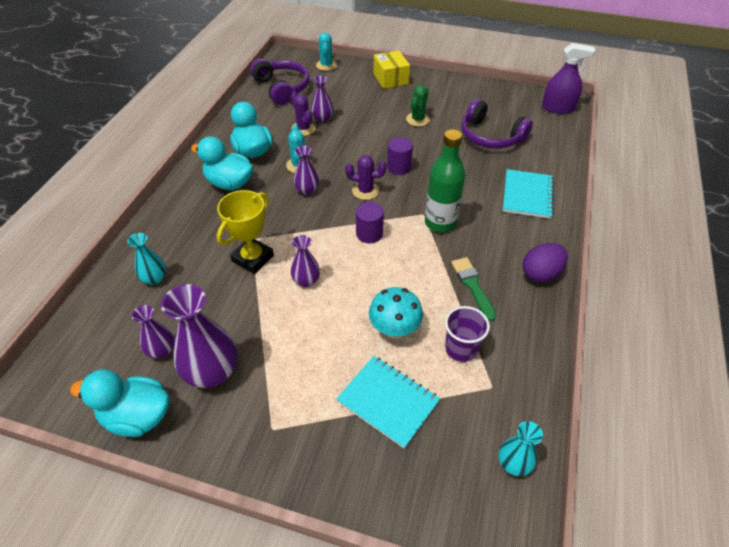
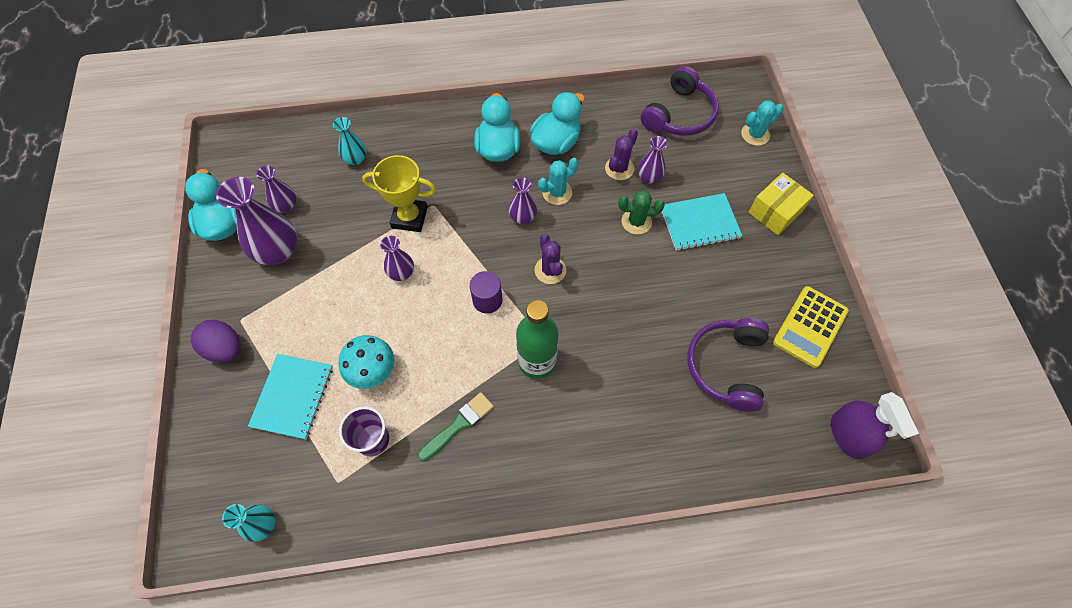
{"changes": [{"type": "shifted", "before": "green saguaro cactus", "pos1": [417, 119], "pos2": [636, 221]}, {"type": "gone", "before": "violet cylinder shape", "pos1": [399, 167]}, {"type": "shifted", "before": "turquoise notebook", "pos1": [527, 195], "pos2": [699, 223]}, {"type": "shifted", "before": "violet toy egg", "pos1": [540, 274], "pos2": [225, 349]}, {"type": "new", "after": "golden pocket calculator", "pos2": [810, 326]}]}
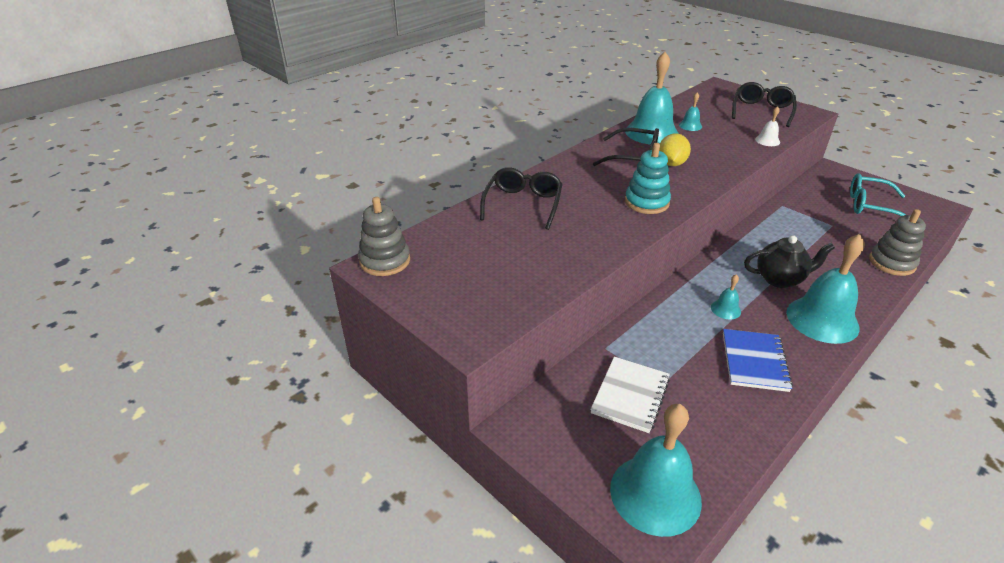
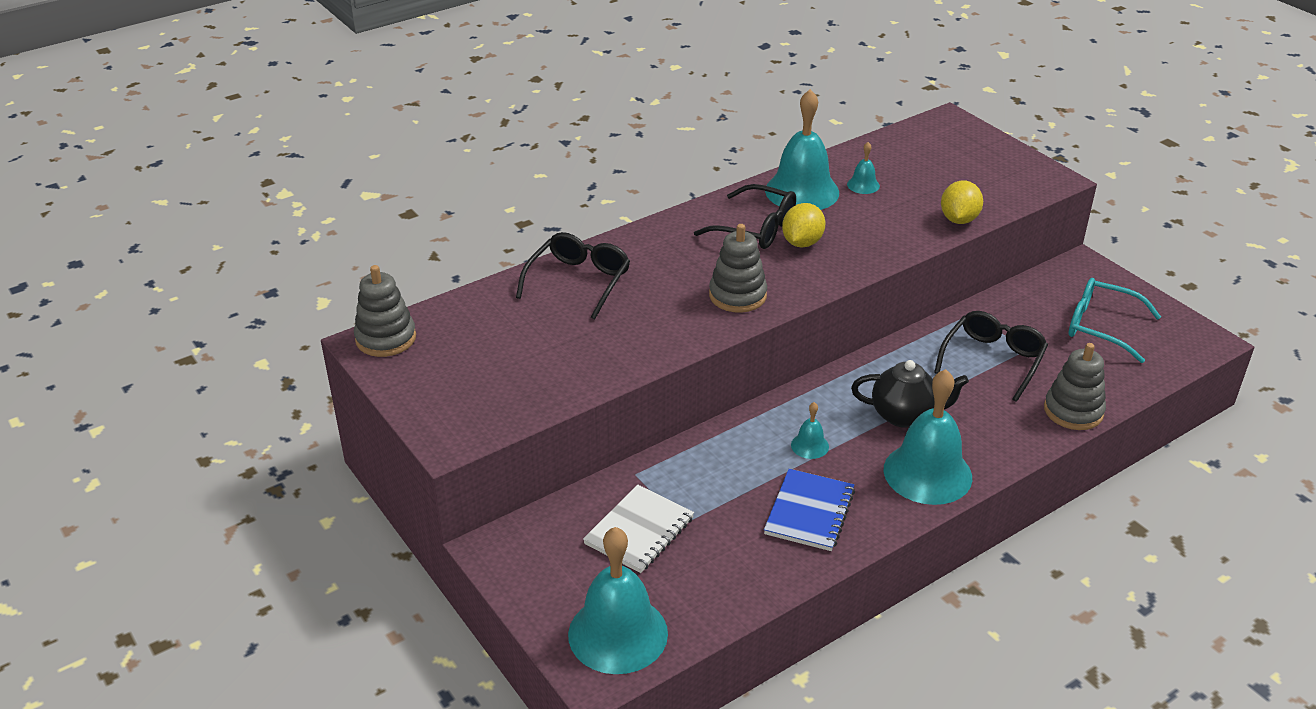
{"changes": [{"type": "shifted", "before": "black spectacles", "pos1": [761, 111], "pos2": [993, 360]}, {"type": "swapped", "before": "white bell", "after": "golden toy lemon", "pos1": [767, 140], "pos2": [959, 219]}, {"type": "repainted", "before": "turquoise stacking rings", "after": "ash-grey stacking rings", "pos1": [646, 202], "pos2": [737, 295]}]}
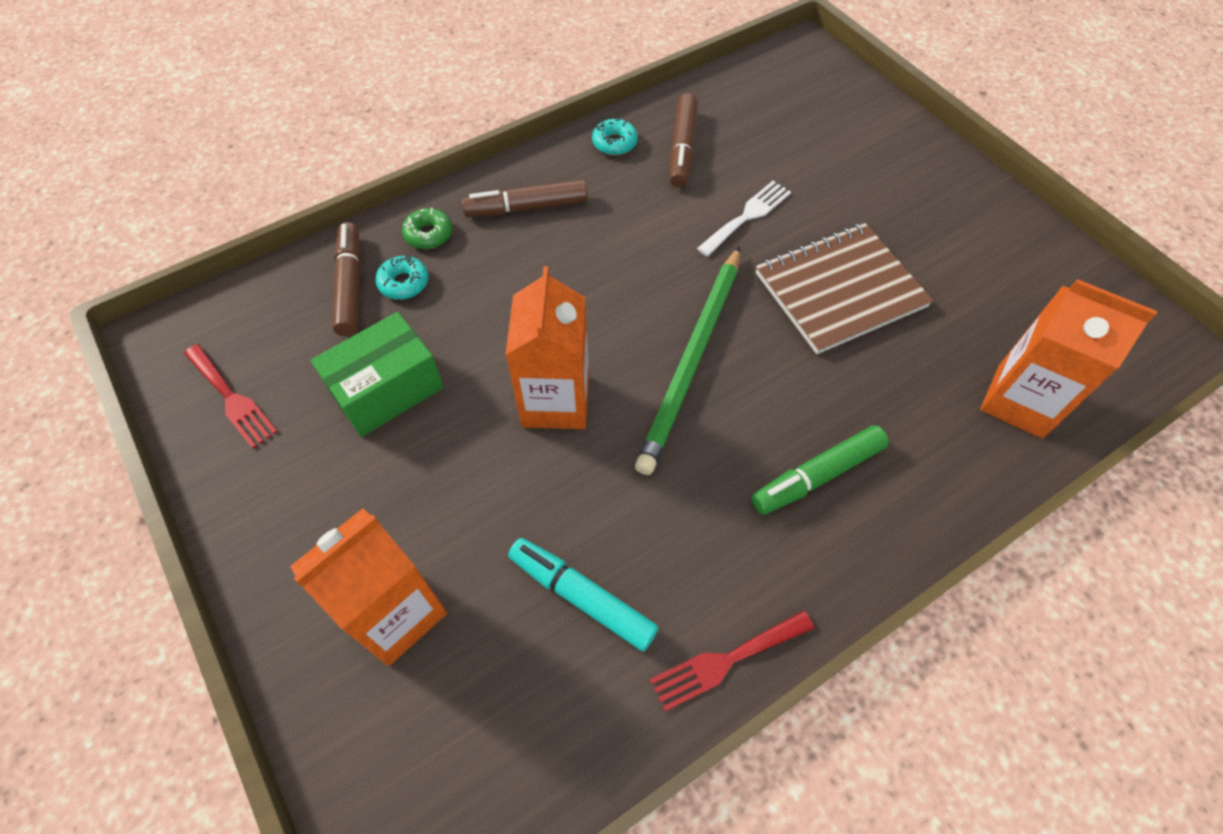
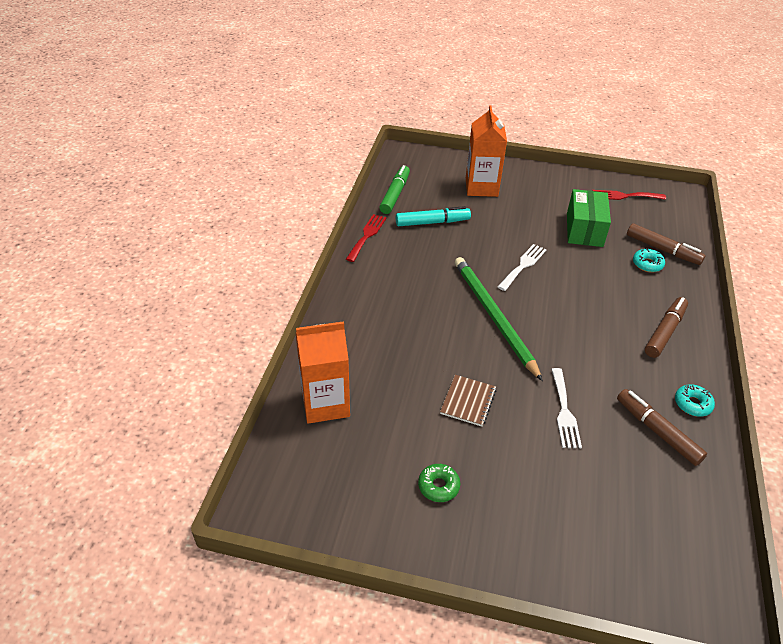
{"changes": [{"type": "shifted", "before": "green donut", "pos1": [428, 234], "pos2": [438, 486]}, {"type": "scaled", "before": "russet notebook", "pos1": [840, 290], "pos2": [468, 401], "scale": 0.53}, {"type": "swapped", "before": "orange-coloured carton", "after": "white table fork", "pos1": [555, 401], "pos2": [523, 265]}, {"type": "shifted", "before": "green marker pen", "pos1": [817, 475], "pos2": [395, 194]}]}
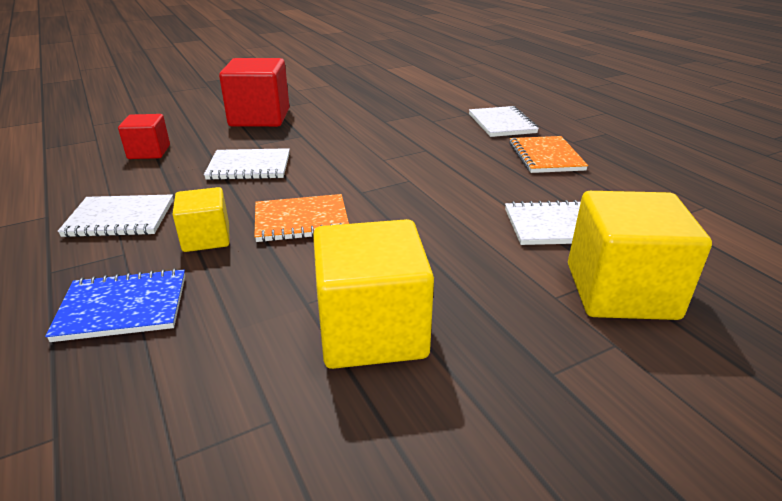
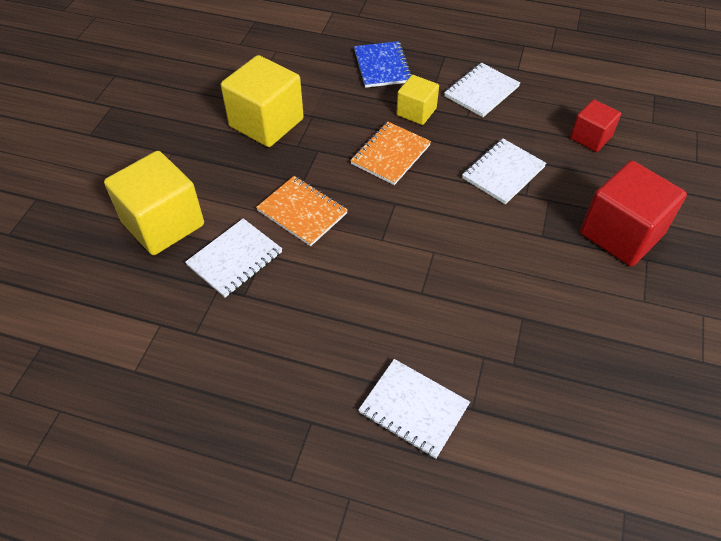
{"changes": [{"type": "shifted", "before": "orange-coloured notebook", "pos1": [546, 157], "pos2": [302, 212]}, {"type": "rotated", "before": "cobalt notebook", "pos1": [123, 307], "pos2": [382, 66], "turn": -45}]}
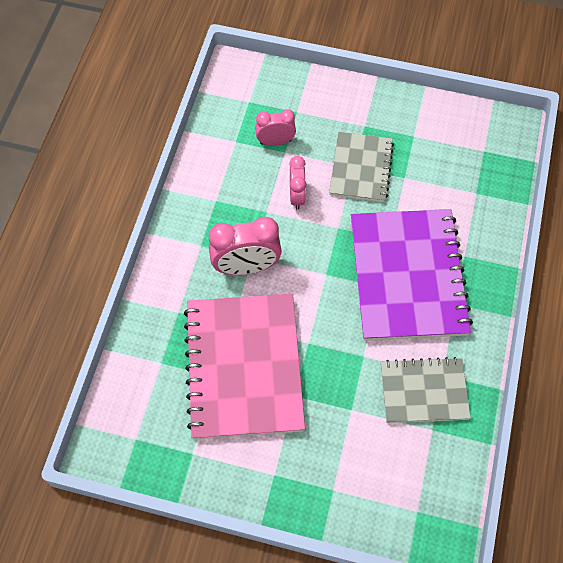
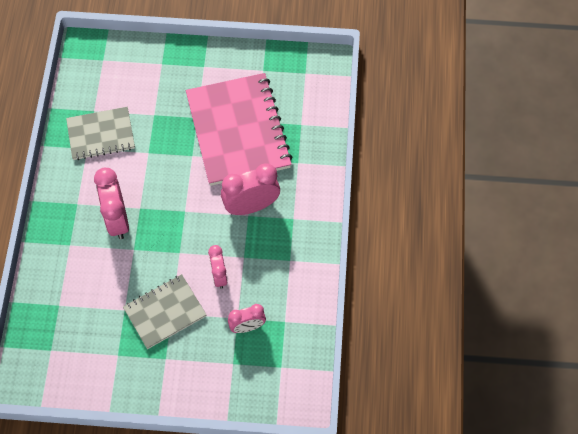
{"changes": [{"type": "rotated", "before": "ash-grey notebook", "pos1": [361, 168], "pos2": [165, 312], "turn": 60}, {"type": "swapped", "before": "violet notebook", "after": "pink alarm clock", "pos1": [407, 276], "pos2": [117, 219]}]}
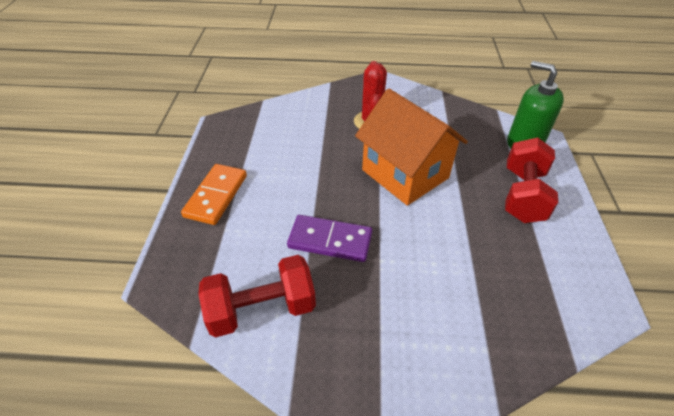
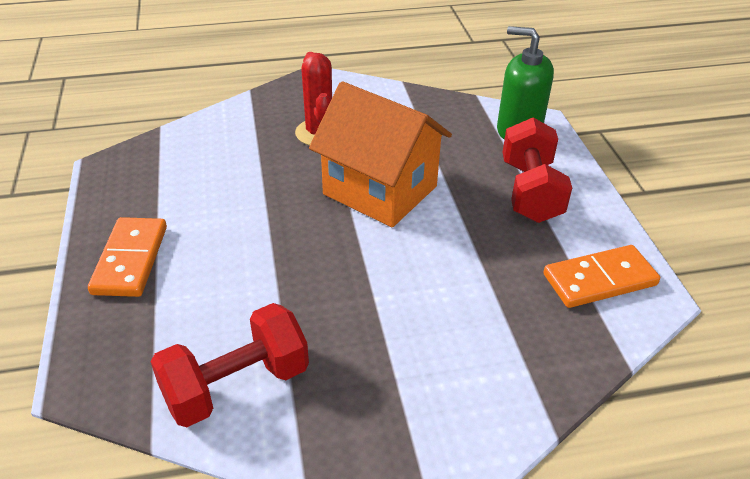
{"changes": [{"type": "gone", "before": "violet domino tile", "pos1": [330, 240]}, {"type": "new", "after": "orange-coloured domino tile", "pos2": [599, 280]}]}
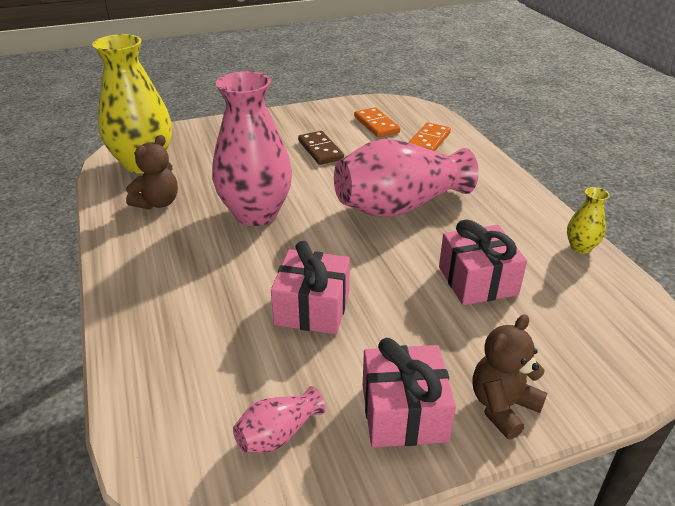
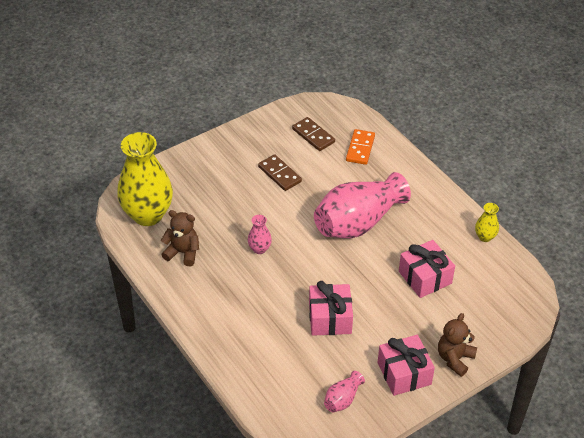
{"changes": [{"type": "scaled", "before": "pink tall vase", "pos1": [256, 213], "pos2": [259, 249], "scale": 0.43}, {"type": "repainted", "before": "orange-coloured domino tile", "after": "russet domino tile", "pos1": [376, 125], "pos2": [313, 135]}, {"type": "rotated", "before": "russet teddy bear", "pos1": [158, 203], "pos2": [183, 252], "turn": -90}]}
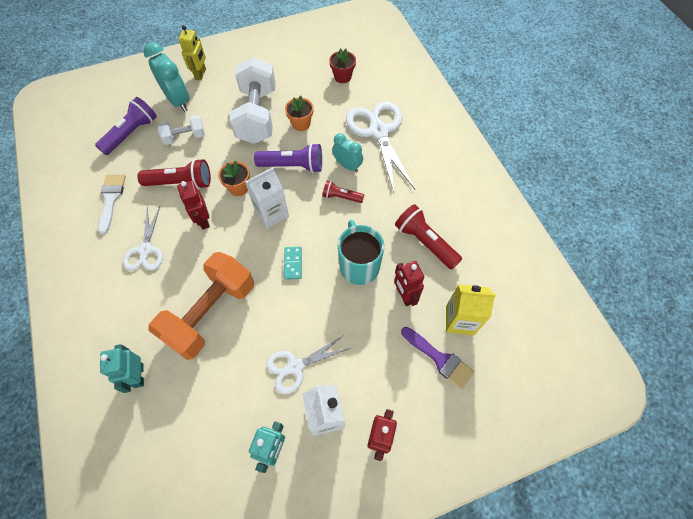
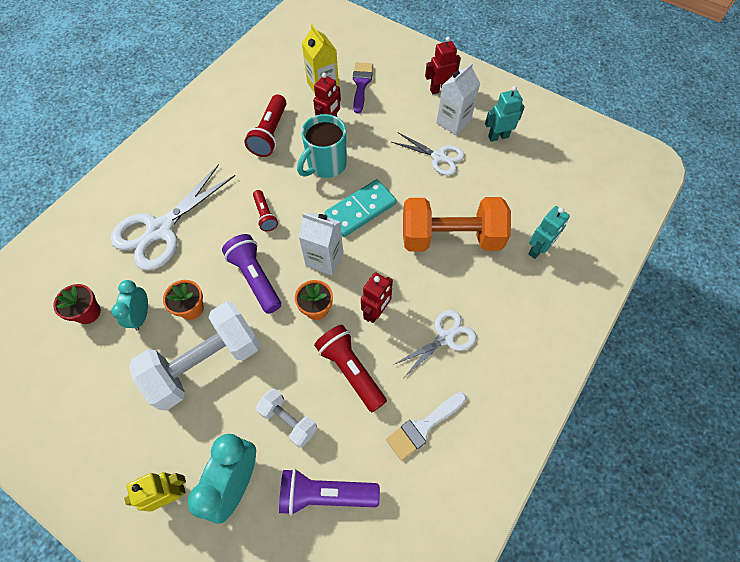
{"changes": [{"type": "shifted", "before": "turquoise alarm clock", "pos1": [347, 165], "pos2": [141, 315]}, {"type": "scaled", "before": "turquoise domino tile", "pos1": [293, 263], "pos2": [360, 210], "scale": 1.88}]}
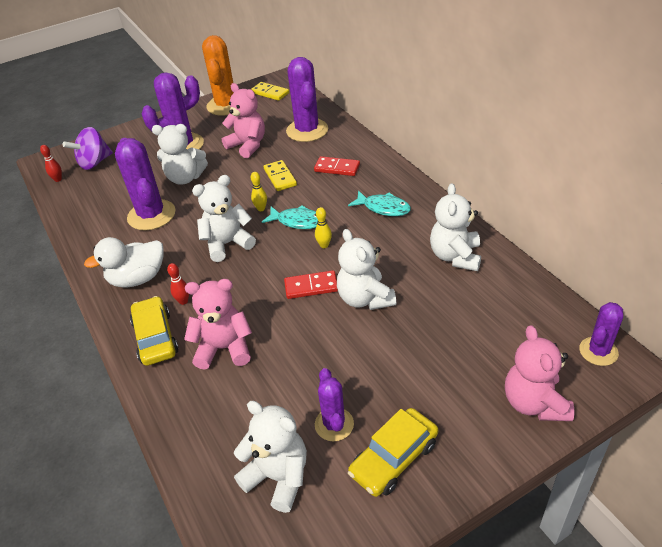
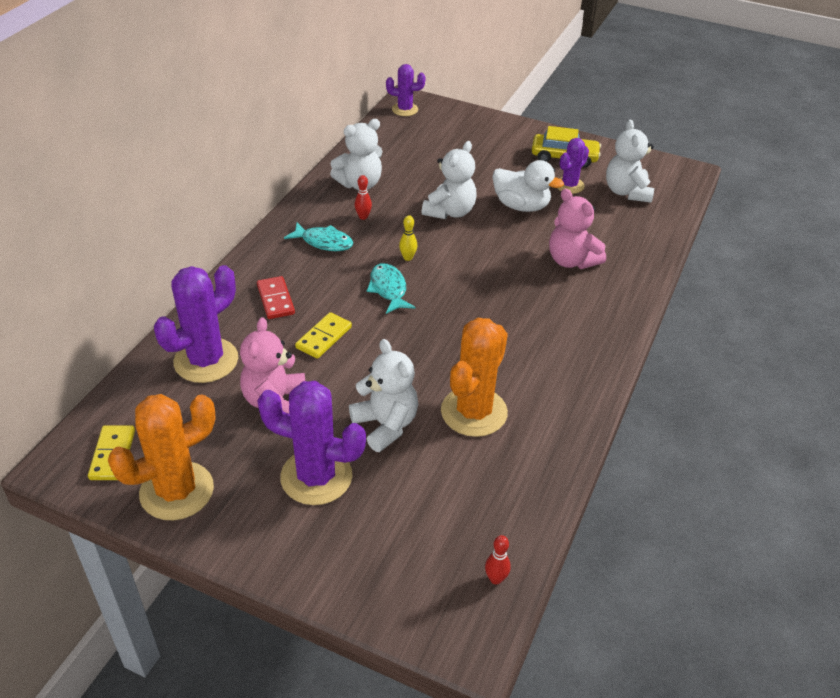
{"changes": [{"type": "gone", "before": "violet toy top", "pos1": [94, 163]}, {"type": "repainted", "before": "violet saguaro cactus", "after": "orange-coloured saguaro cactus", "pos1": [151, 215], "pos2": [474, 412]}, {"type": "gone", "before": "golden tenpin", "pos1": [261, 209]}, {"type": "gone", "before": "white teddy bear", "pos1": [227, 244]}, {"type": "rotated", "before": "turquoise toy fish", "pos1": [383, 208], "pos2": [324, 242], "turn": 120}, {"type": "shifted", "before": "white toy duck", "pos1": [137, 278], "pos2": [521, 206]}, {"type": "shifted", "before": "scarlet tenpin", "pos1": [183, 301], "pos2": [363, 217]}, {"type": "gone", "before": "scarlet domino tile", "pos1": [311, 287]}, {"type": "gone", "before": "golden automobile", "pos1": [155, 338]}, {"type": "gone", "before": "pink teddy bear", "pos1": [534, 403]}]}
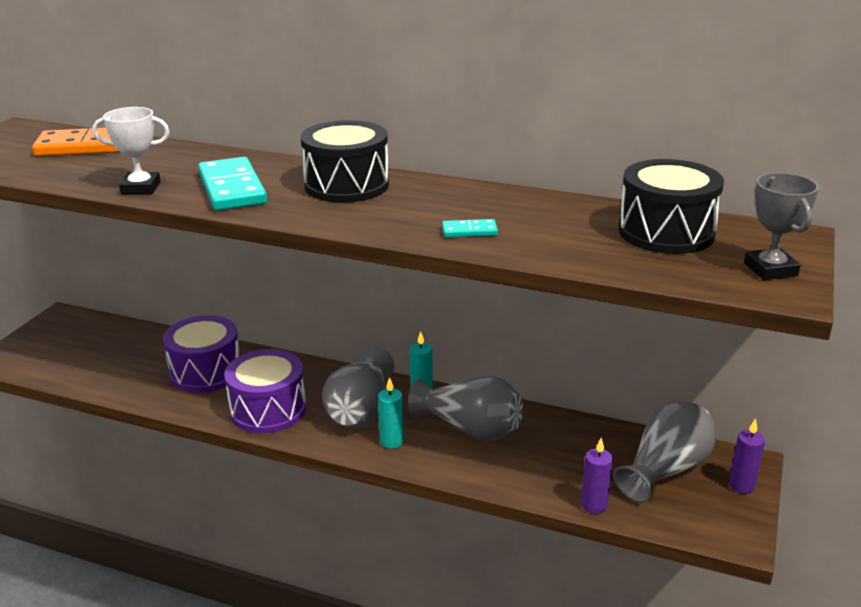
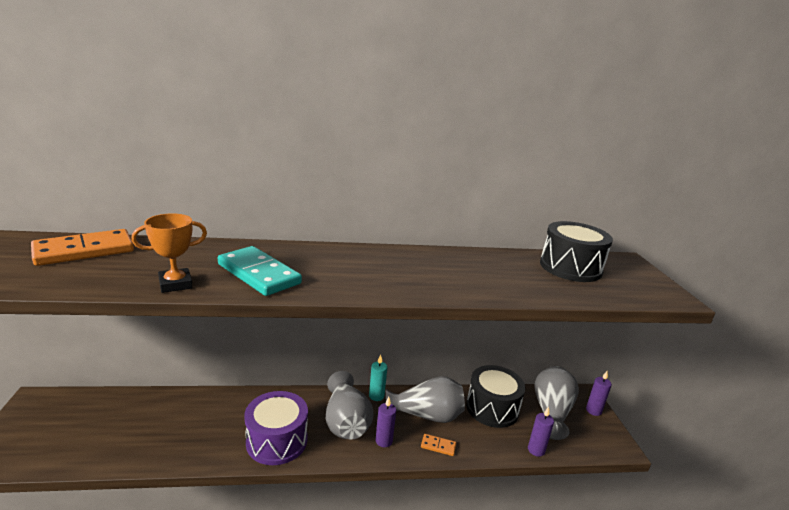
{"changes": [{"type": "repainted", "before": "white prize cup", "after": "orange-coloured prize cup", "pos1": [141, 188], "pos2": [175, 284]}, {"type": "shifted", "before": "black toy drum", "pos1": [346, 185], "pos2": [492, 408]}, {"type": "gone", "before": "ash-grey prize cup", "pos1": [770, 269]}, {"type": "gone", "before": "turquoise domino tile", "pos1": [469, 231]}, {"type": "gone", "before": "violet toy drum", "pos1": [205, 372]}, {"type": "repainted", "before": "turquoise wax candle", "after": "violet wax candle", "pos1": [391, 441], "pos2": [384, 441]}, {"type": "new", "after": "orange-coloured domino tile", "pos2": [438, 446]}]}
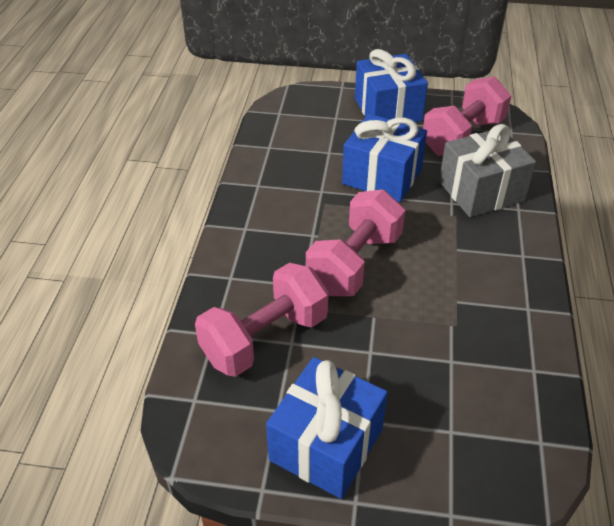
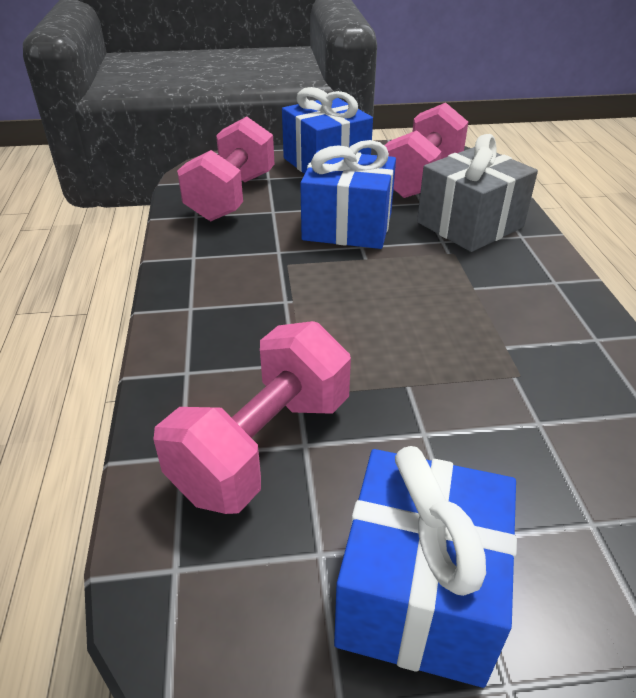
{"changes": [{"type": "shifted", "before": "pink free weight", "pos1": [354, 263], "pos2": [232, 197]}]}
